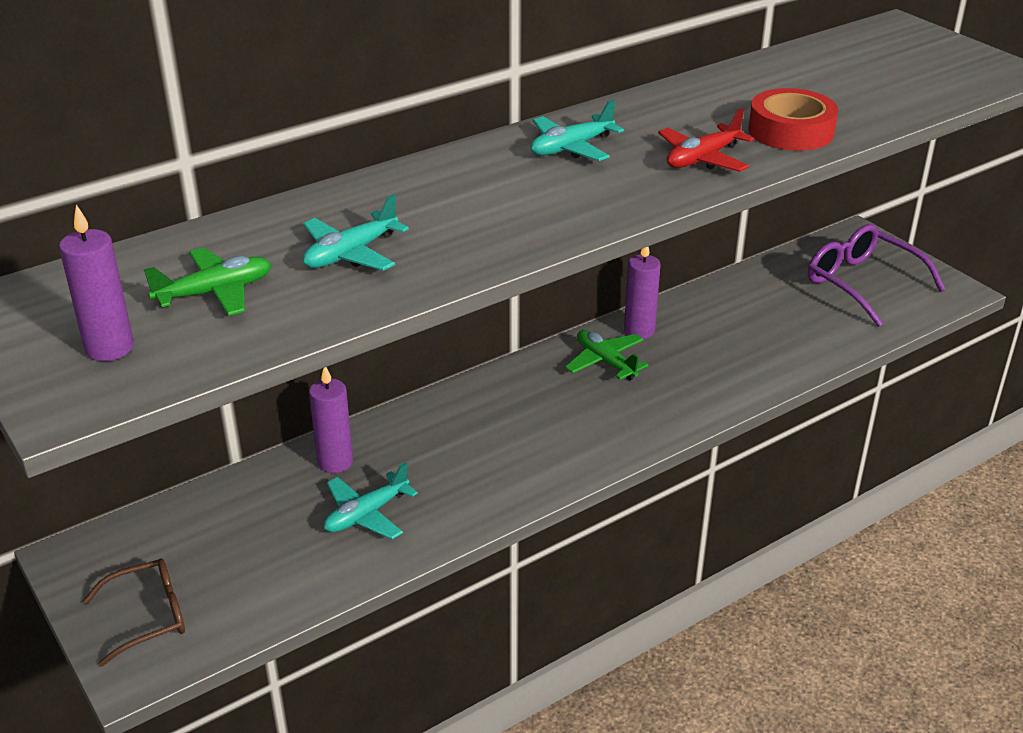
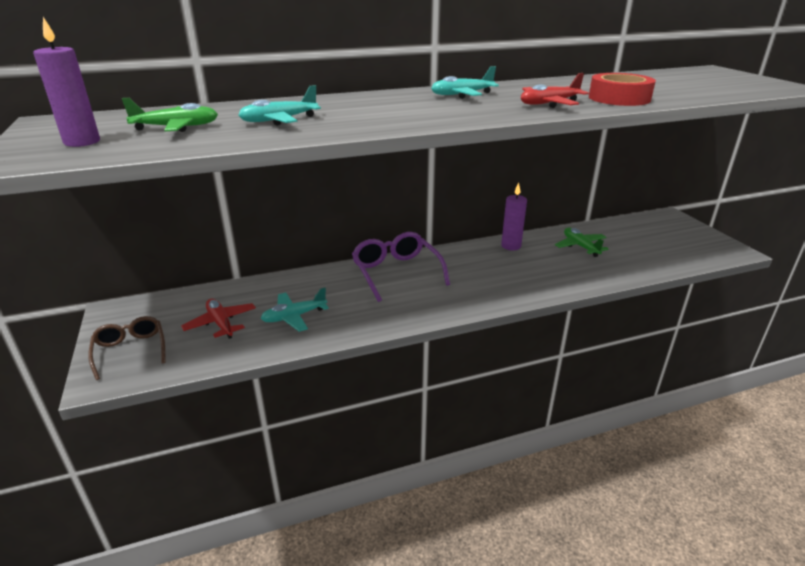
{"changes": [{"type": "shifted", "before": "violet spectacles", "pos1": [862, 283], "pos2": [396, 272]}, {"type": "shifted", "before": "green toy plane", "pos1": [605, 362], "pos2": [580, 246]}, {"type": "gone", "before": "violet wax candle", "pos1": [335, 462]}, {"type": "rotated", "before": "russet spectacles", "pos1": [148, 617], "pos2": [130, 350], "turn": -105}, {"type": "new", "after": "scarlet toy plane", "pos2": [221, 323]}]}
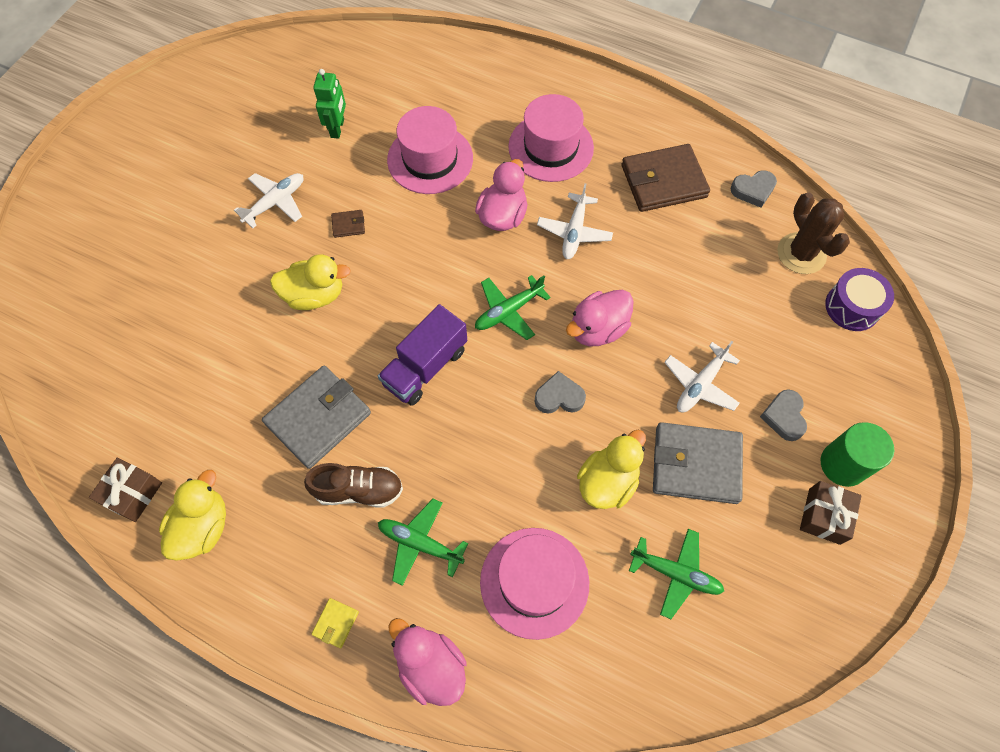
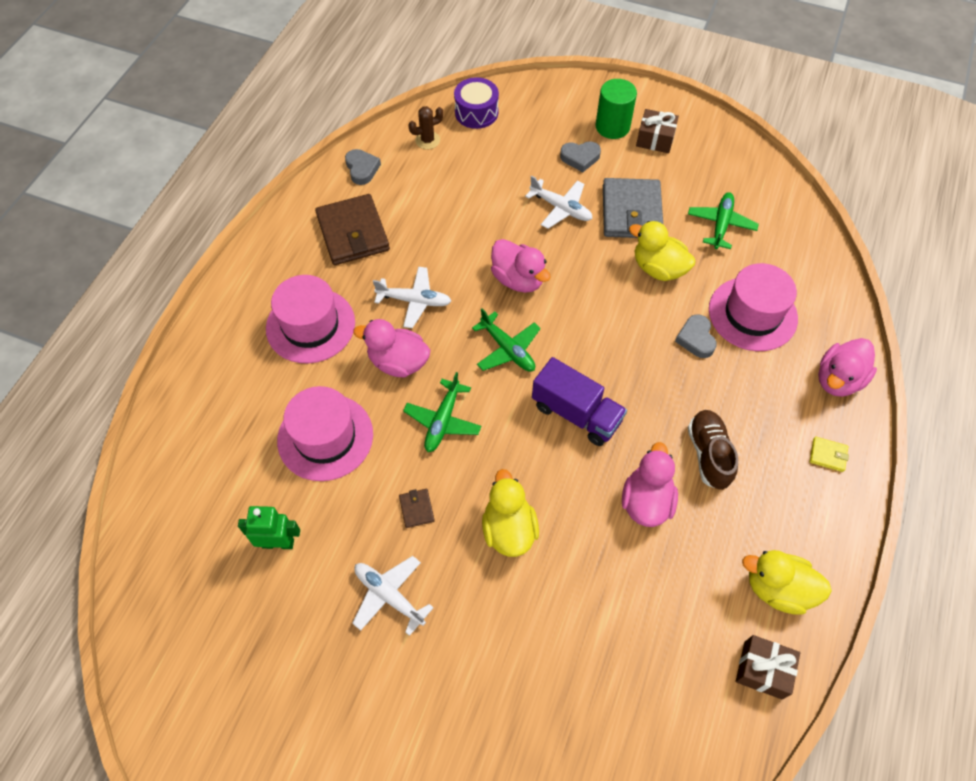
{"changes": [{"type": "scaled", "before": "russet saguaro cactus", "pos1": [801, 253], "pos2": [427, 140], "scale": 0.6}, {"type": "swapped", "before": "ash-grey card wallet", "after": "pink toy duck", "pos1": [318, 418], "pos2": [646, 501]}, {"type": "shifted", "before": "ash-grey heart shape", "pos1": [559, 397], "pos2": [696, 339]}, {"type": "shifted", "before": "green toy plane", "pos1": [420, 543], "pos2": [442, 421]}]}
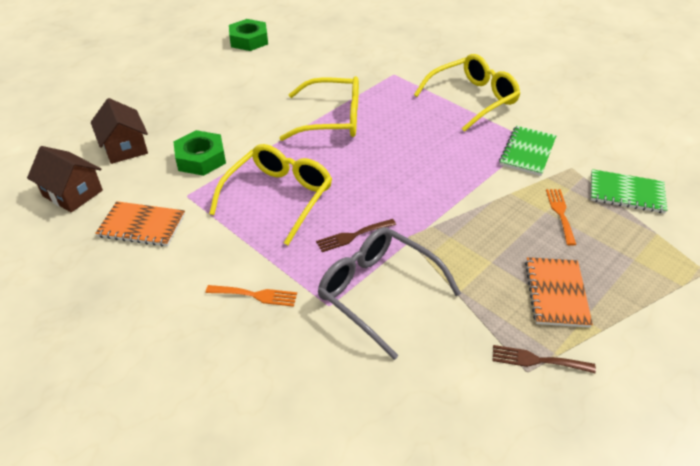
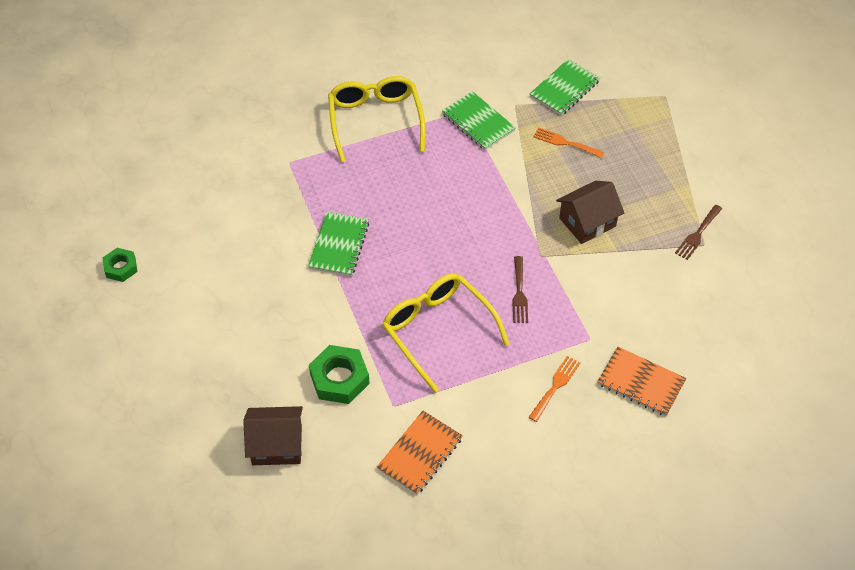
{"changes": [{"type": "scaled", "before": "green hex nut", "pos1": [249, 40], "pos2": [121, 267], "scale": 0.62}, {"type": "swapped", "before": "golden spectacles", "after": "green notebook", "pos1": [332, 119], "pos2": [339, 245]}, {"type": "shifted", "before": "russet cottage", "pos1": [73, 193], "pos2": [587, 222]}, {"type": "gone", "before": "ash-grey spectacles", "pos1": [378, 292]}, {"type": "shifted", "before": "orange-coloured notebook", "pos1": [556, 293], "pos2": [641, 382]}]}
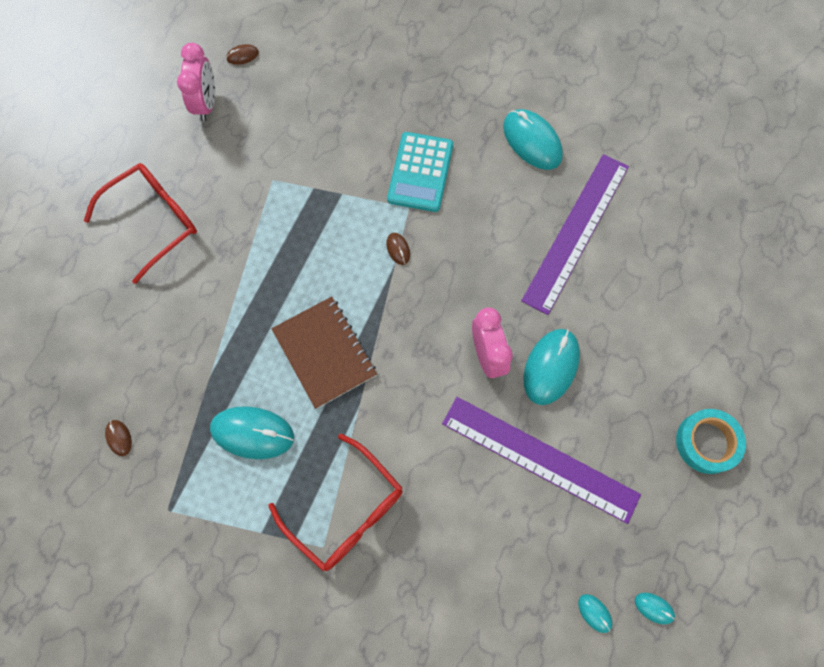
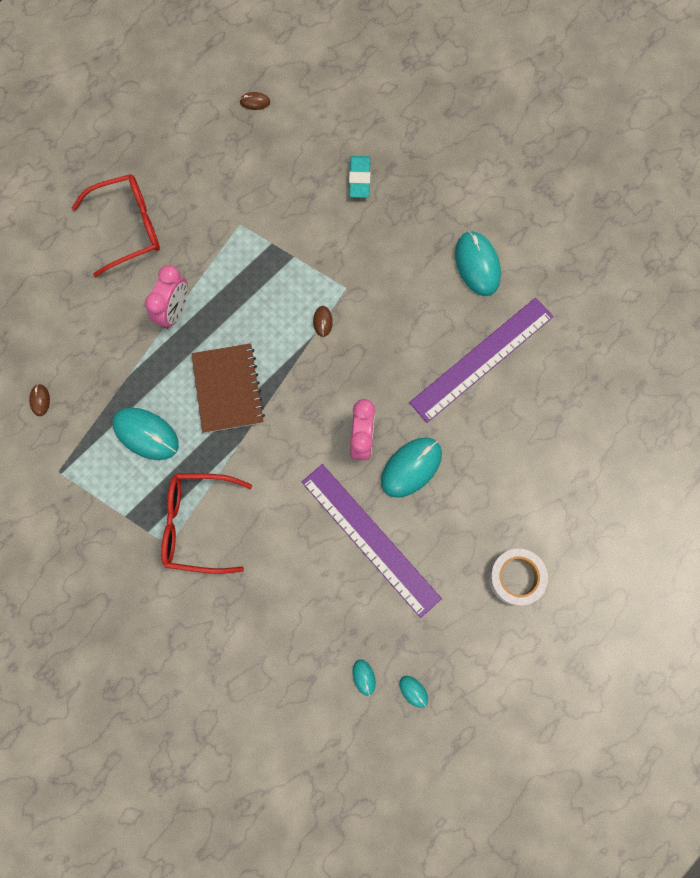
{"changes": [{"type": "shifted", "before": "pink alarm clock", "pos1": [206, 103], "pos2": [174, 310]}, {"type": "gone", "before": "turquoise pocket calculator", "pos1": [420, 172]}, {"type": "repainted", "before": "turquoise sticky tape", "after": "white sticky tape", "pos1": [707, 442], "pos2": [516, 577]}, {"type": "rotated", "before": "scarlet spectacles", "pos1": [346, 511], "pos2": [197, 524], "turn": 120}, {"type": "new", "after": "turquoise gum eraser", "pos2": [359, 179]}]}
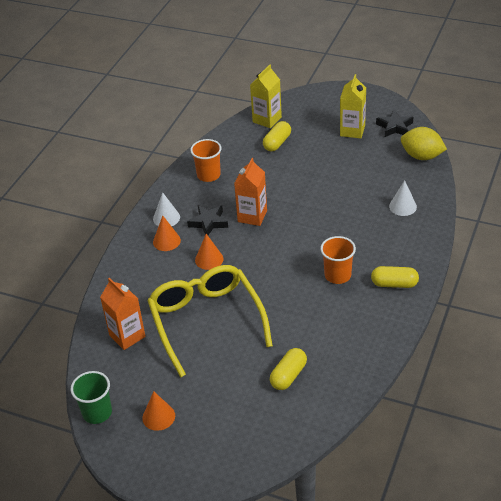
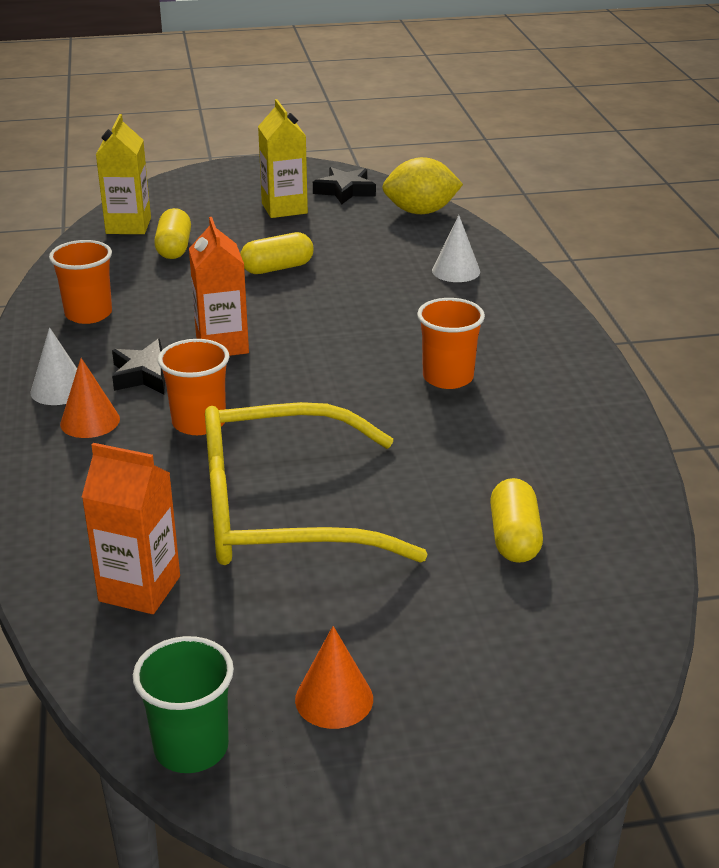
{"changes": [{"type": "swapped", "before": "orange-coloured cone", "after": "orange-coloured tumbler", "pos1": [209, 259], "pos2": [199, 422]}, {"type": "rotated", "before": "golden spectacles", "pos1": [206, 321], "pos2": [282, 512], "turn": -45}, {"type": "shifted", "before": "golden pill", "pos1": [394, 284], "pos2": [277, 268]}]}
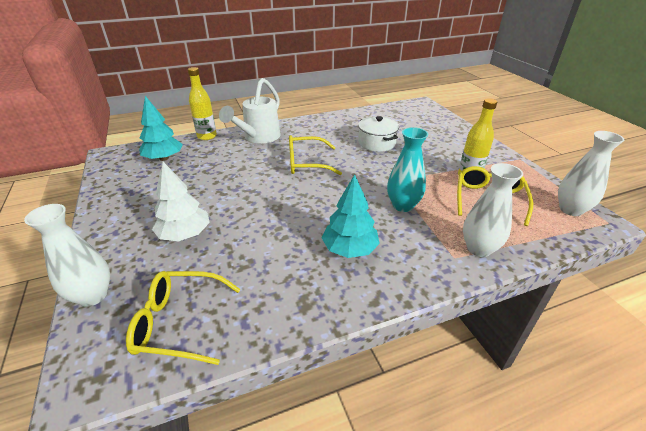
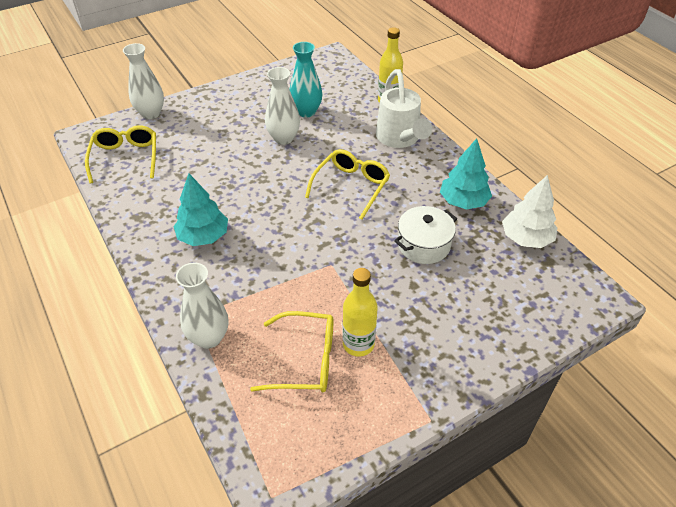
{"changes": [{"type": "rotated", "before": "white sprinkling can", "pos1": [258, 137], "pos2": [400, 139], "turn": -120}, {"type": "shifted", "before": "turquoise tree", "pos1": [164, 158], "pos2": [463, 201]}, {"type": "shifted", "before": "turquoise tall vase", "pos1": [403, 205], "pos2": [306, 112]}, {"type": "shifted", "before": "white tall vase", "pos1": [570, 209], "pos2": [283, 138]}, {"type": "rotated", "before": "golden spectacles", "pos1": [306, 163], "pos2": [351, 186], "turn": 45}, {"type": "shifted", "before": "white tree", "pos1": [185, 234], "pos2": [526, 238]}]}
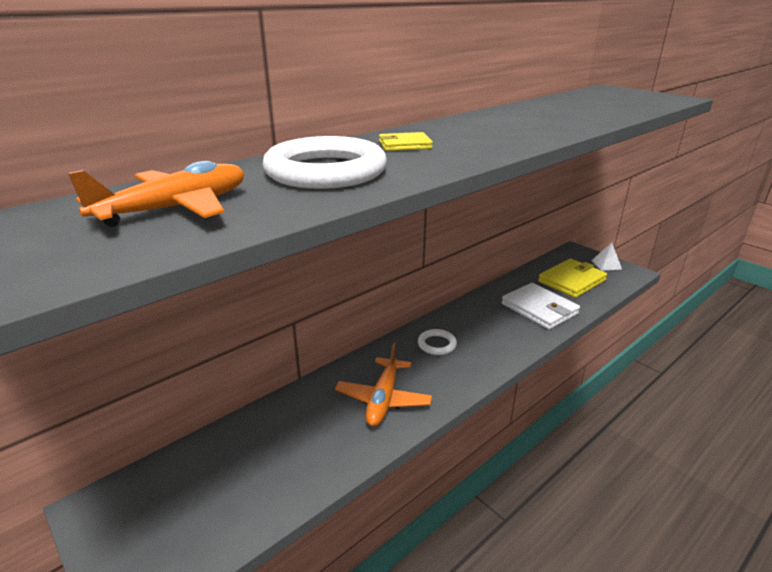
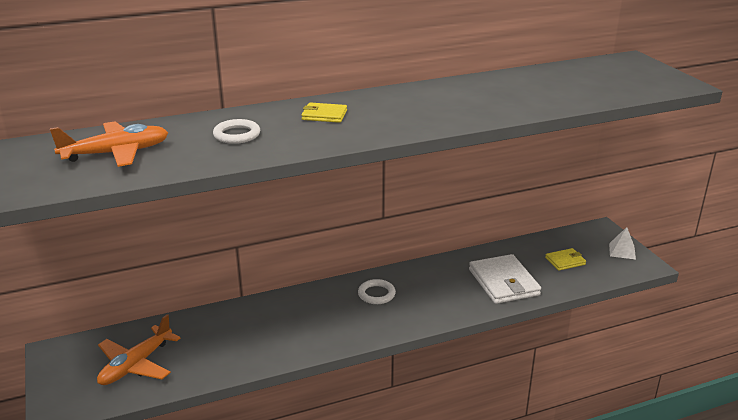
{"changes": [{"type": "scaled", "before": "white torus", "pos1": [325, 171], "pos2": [237, 135], "scale": 0.5}, {"type": "scaled", "before": "golden card wallet", "pos1": [572, 281], "pos2": [565, 261], "scale": 0.53}, {"type": "shifted", "before": "orange-coloured toy plane", "pos1": [383, 399], "pos2": [136, 365]}]}
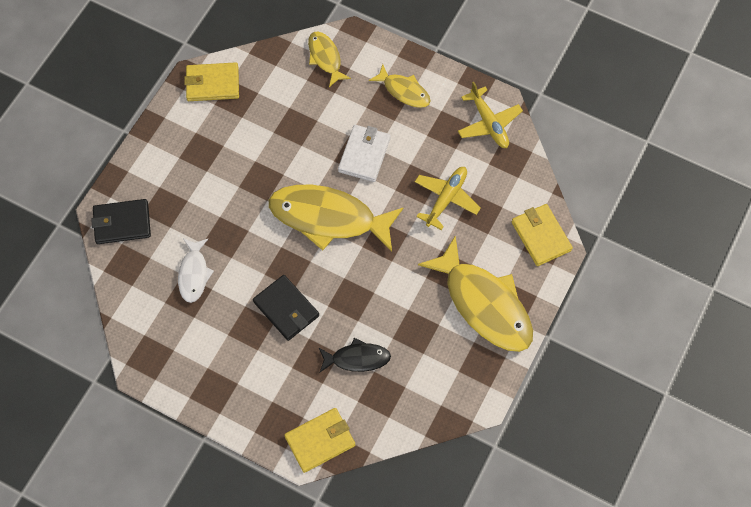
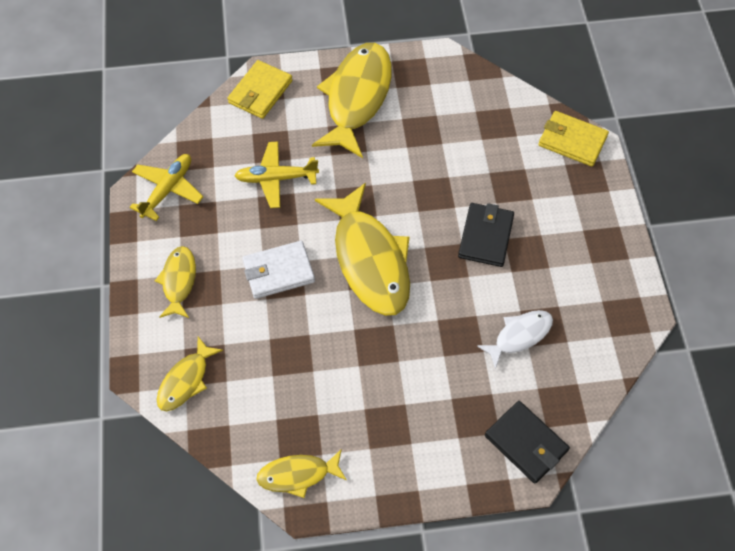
{"changes": [{"type": "swapped", "before": "golden card wallet", "after": "golden toy fish", "pos1": [212, 84], "pos2": [298, 475]}, {"type": "gone", "before": "black toy fish", "pos1": [357, 358]}]}
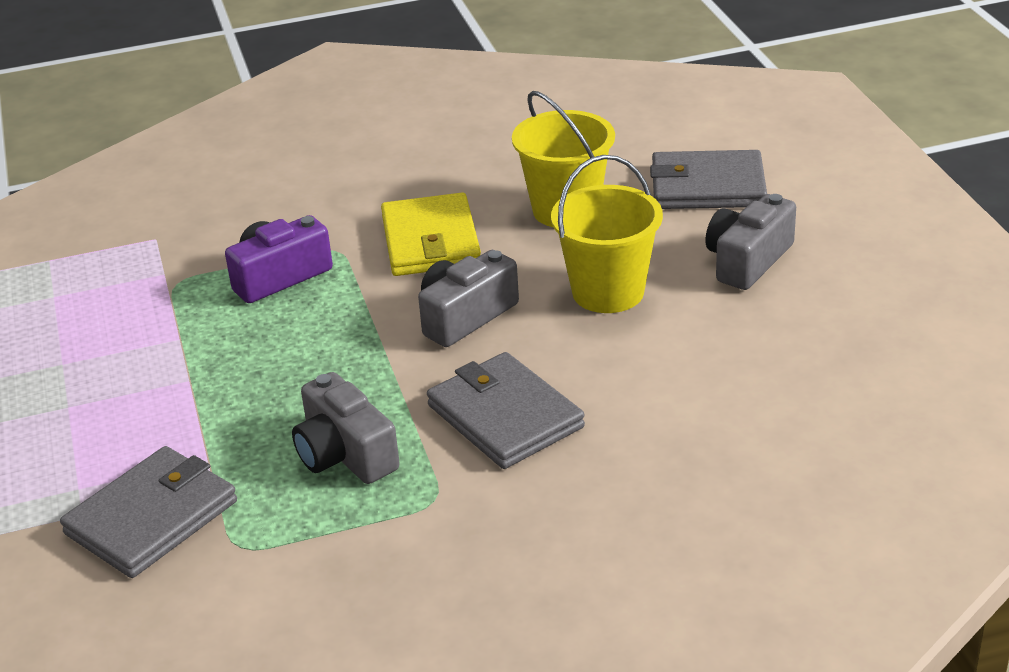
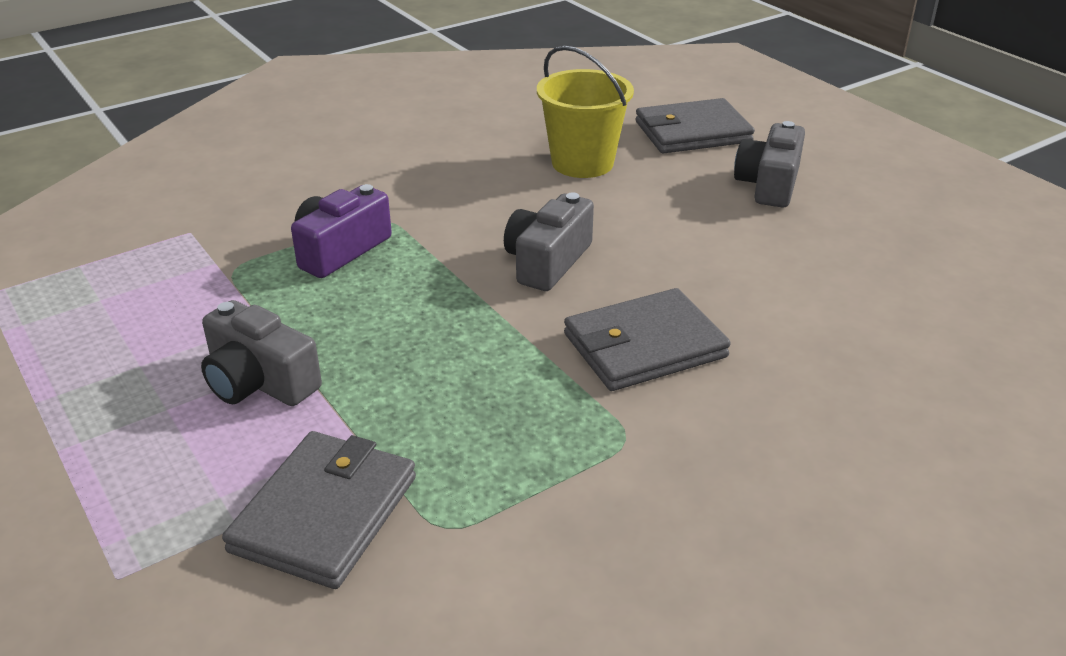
{"changes": [{"type": "gone", "before": "golden pail", "pos1": [608, 292]}, {"type": "gone", "before": "golden card wallet", "pos1": [431, 241]}, {"type": "rotated", "before": "ash-grey card wallet", "pos1": [505, 416], "pos2": [644, 346], "turn": -60}, {"type": "shifted", "before": "ash-grey compact camera", "pos1": [345, 454], "pos2": [259, 382]}]}
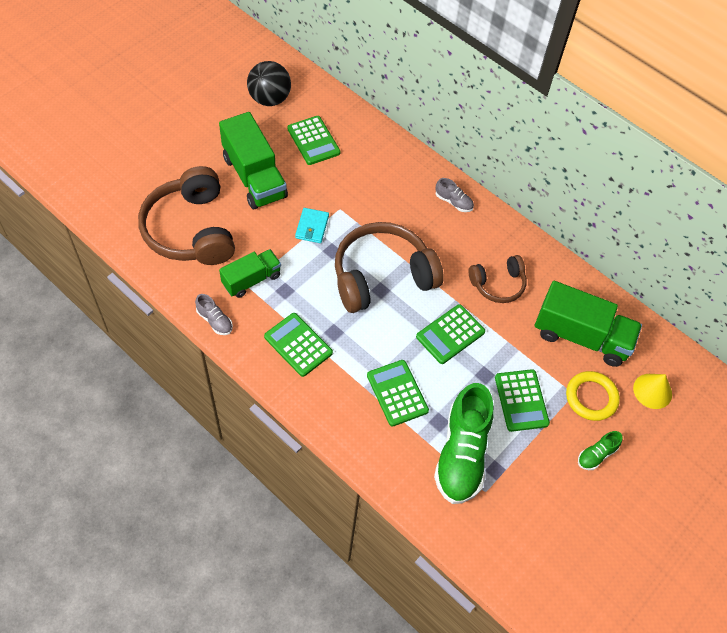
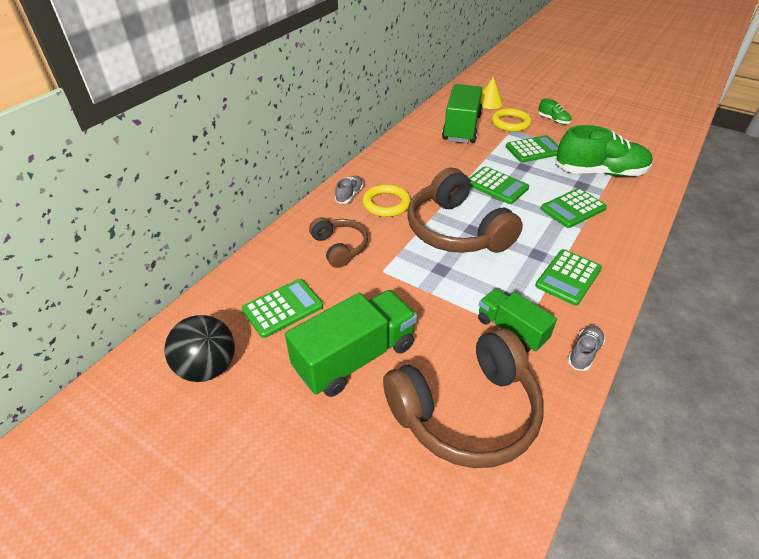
{"changes": [{"type": "gone", "before": "turquoise card wallet", "pos1": [312, 227]}, {"type": "shifted", "before": "russet headphones", "pos1": [498, 284], "pos2": [340, 247]}, {"type": "new", "after": "golden torus", "pos2": [386, 204]}]}
